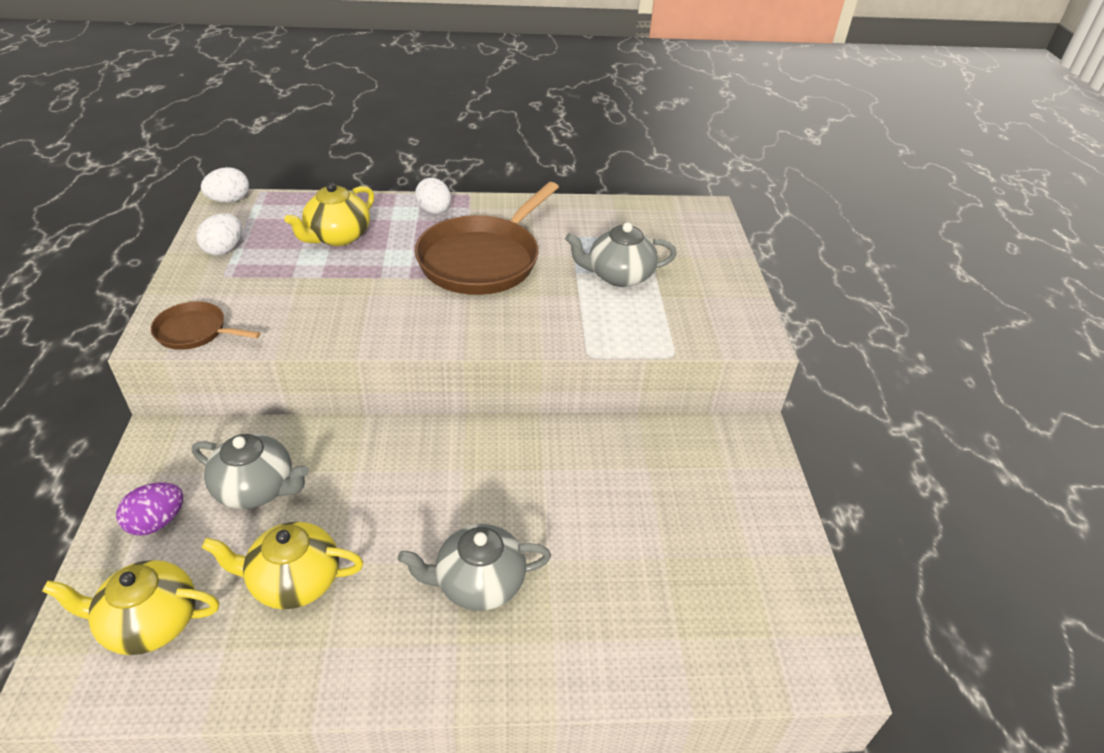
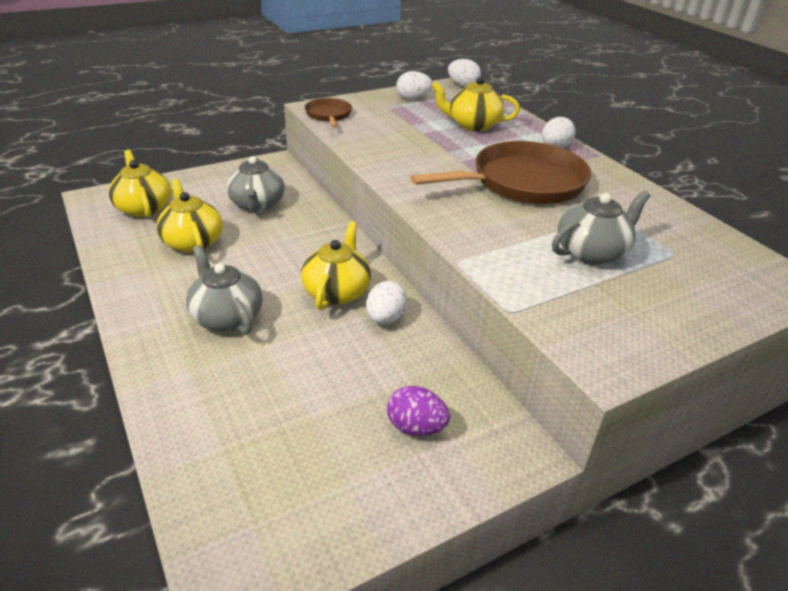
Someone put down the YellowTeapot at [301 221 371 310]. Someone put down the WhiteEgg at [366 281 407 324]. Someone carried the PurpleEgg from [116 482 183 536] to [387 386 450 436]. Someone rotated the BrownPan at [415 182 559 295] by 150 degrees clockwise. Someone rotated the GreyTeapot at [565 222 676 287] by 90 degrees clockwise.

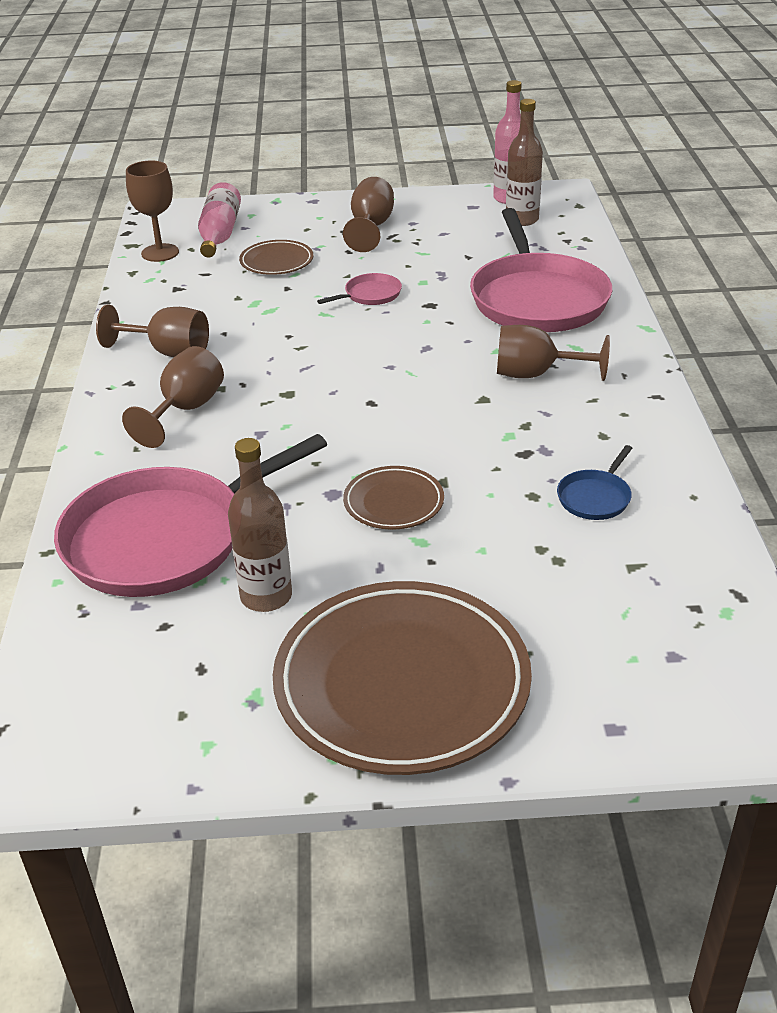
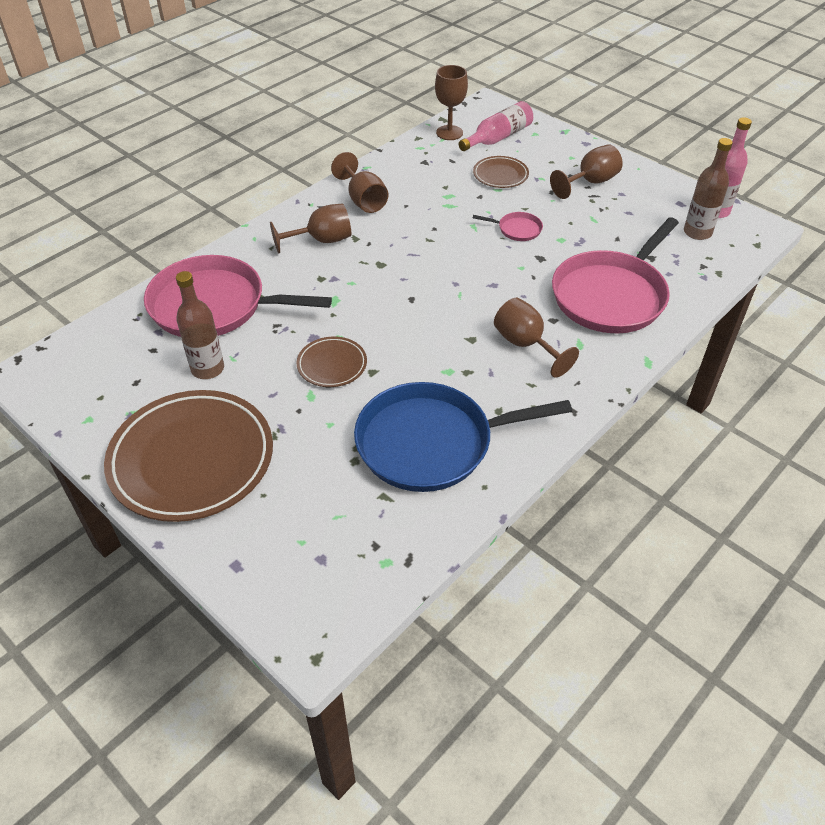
Someone scaled the BluePan at [557 445 632 520] by 2.42.

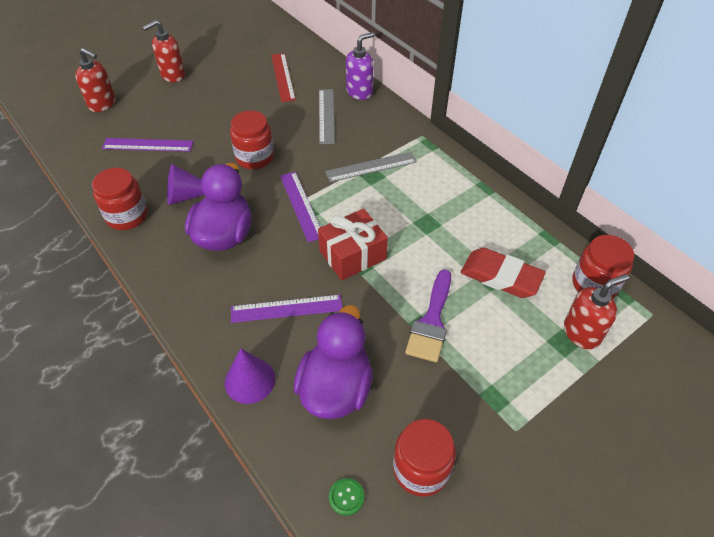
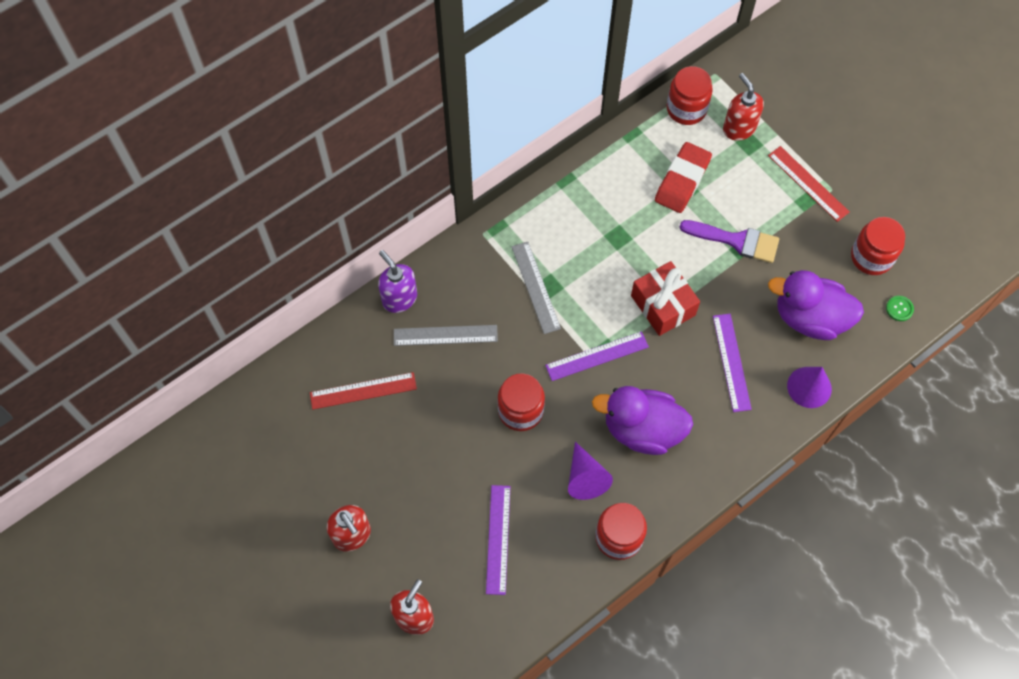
Someone put down the RedRuler at [768 146 850 222].

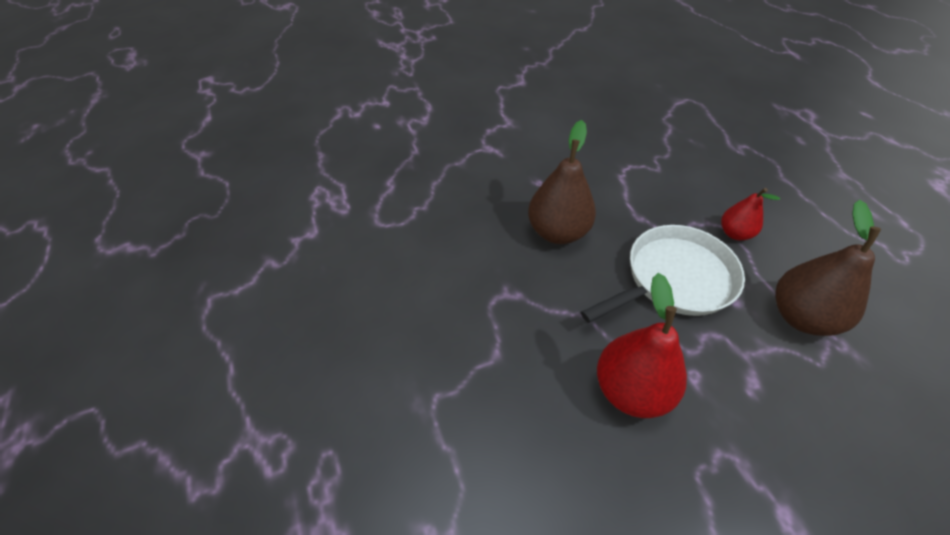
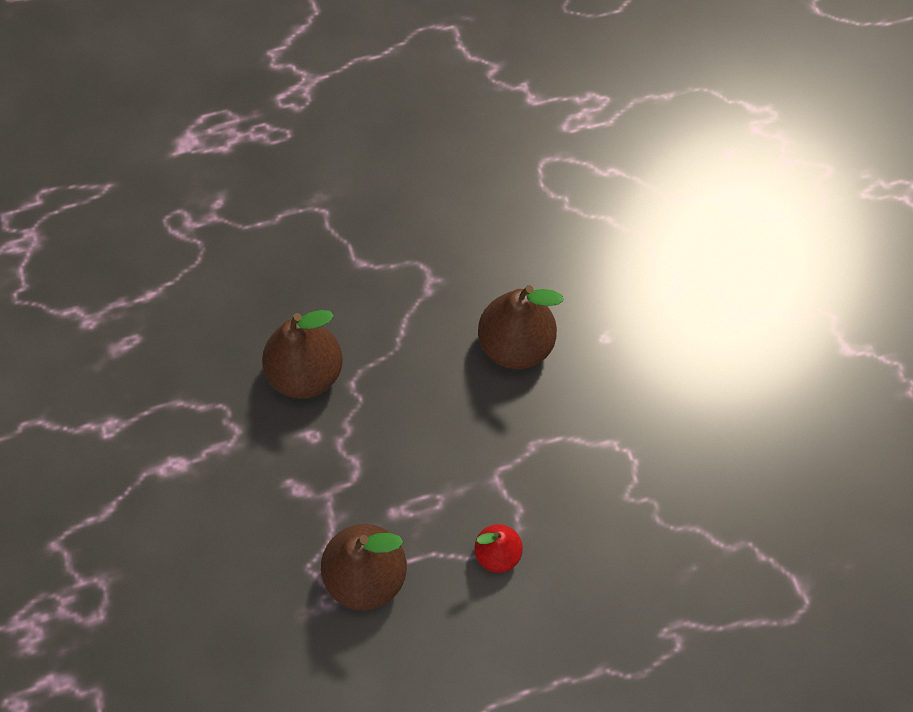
Someone repainted the RedPear at [597 273 687 418], which became the BrownPear at [262 310 343 399]. Someone took away the WhitePan at [581 225 745 323].

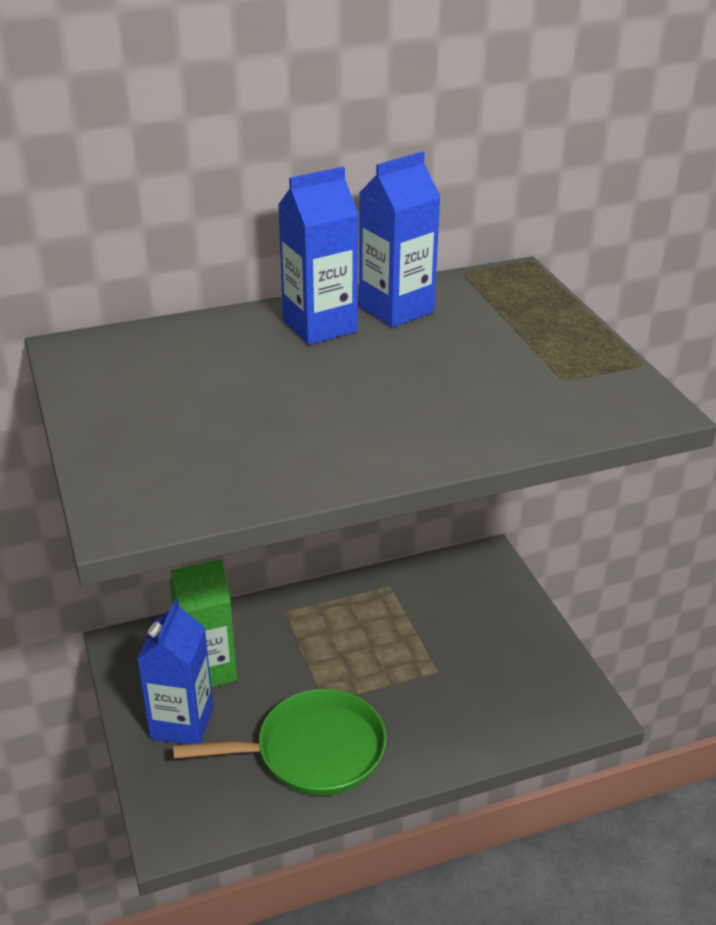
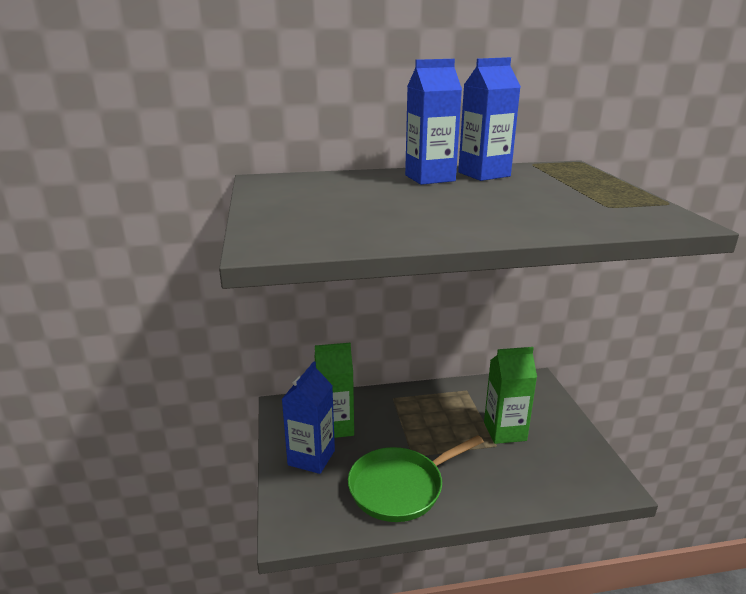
Someone rotated the GreenPan at [173 689 387 796] by 150 degrees clockwise. Someone put down the GreenCarton at [484 347 537 444].

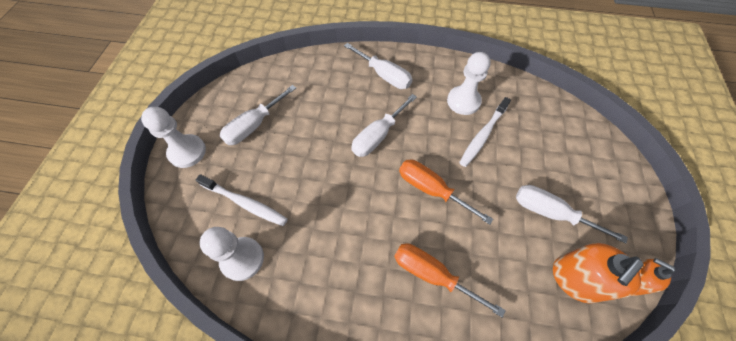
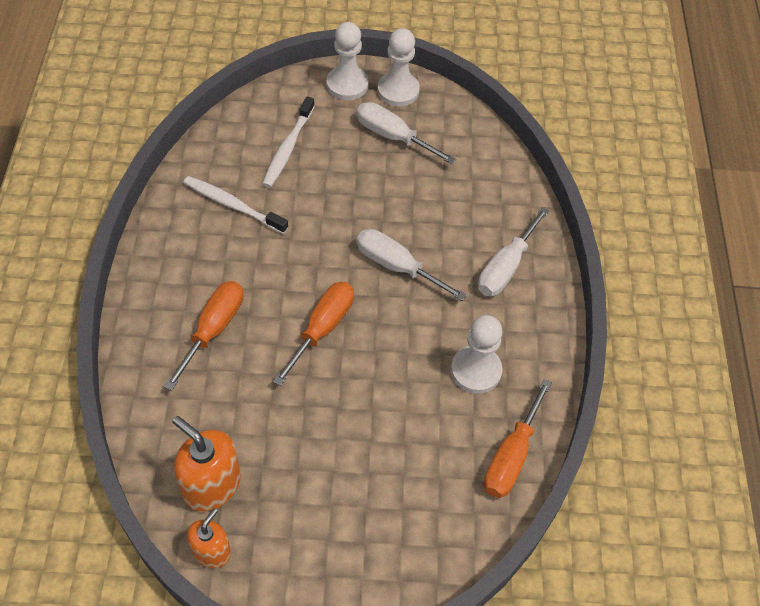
Someone carried the WhiteToothbrush from [459 97 511 167] to [183 176 288 234]. Someone carried the WhitePawn from [199 227 264 281] to [377 28 420 106]. Someone put down the OrangeScrewdriver at [484 379 552 498]. Someone took away the WhiteScrewdriver at [516 185 628 244].

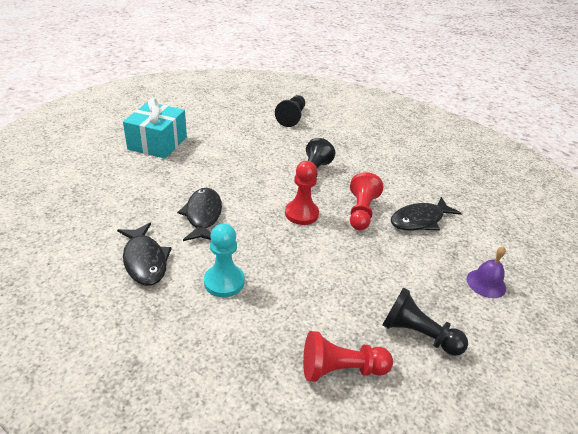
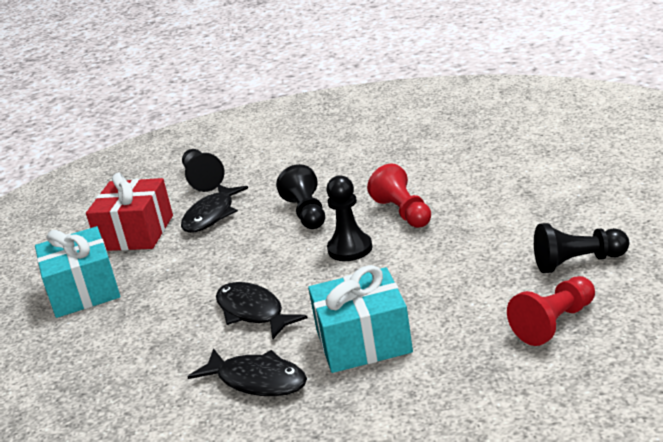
Someone put down the RedGift at [86 173 173 251]. Someone carried the BlackFish from [391 197 462 231] to [181 184 248 233]. Someone swapped the TurquoisePawn at [204 224 245 297] for the TurquoiseGift at [308 265 413 373]. Someone repainted the RedPawn at [285 161 319 225], which became the BlackPawn at [326 175 372 261]. Someone took away the PurpleBell at [467 246 506 298].

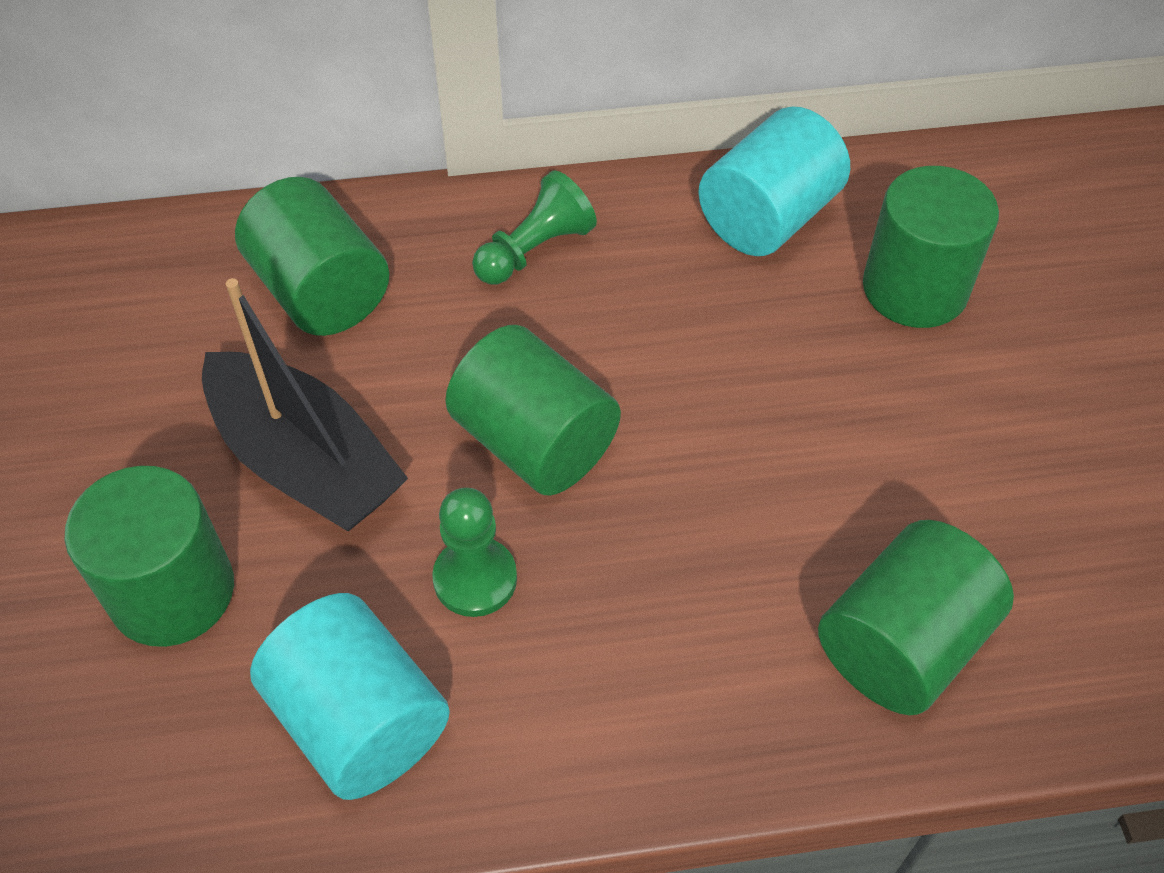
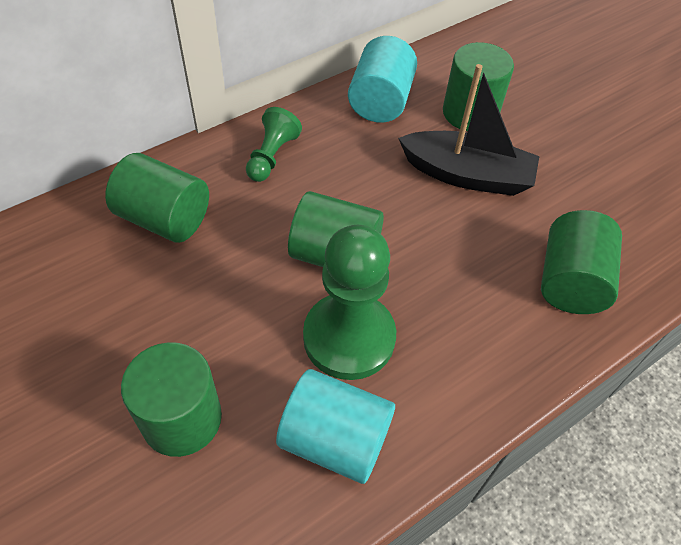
Someone scaled the GreenPawn at [432 488 517 617] by 1.86. Someone carried the BlackBoat from [202 278 408 532] to [398 64 539 196].

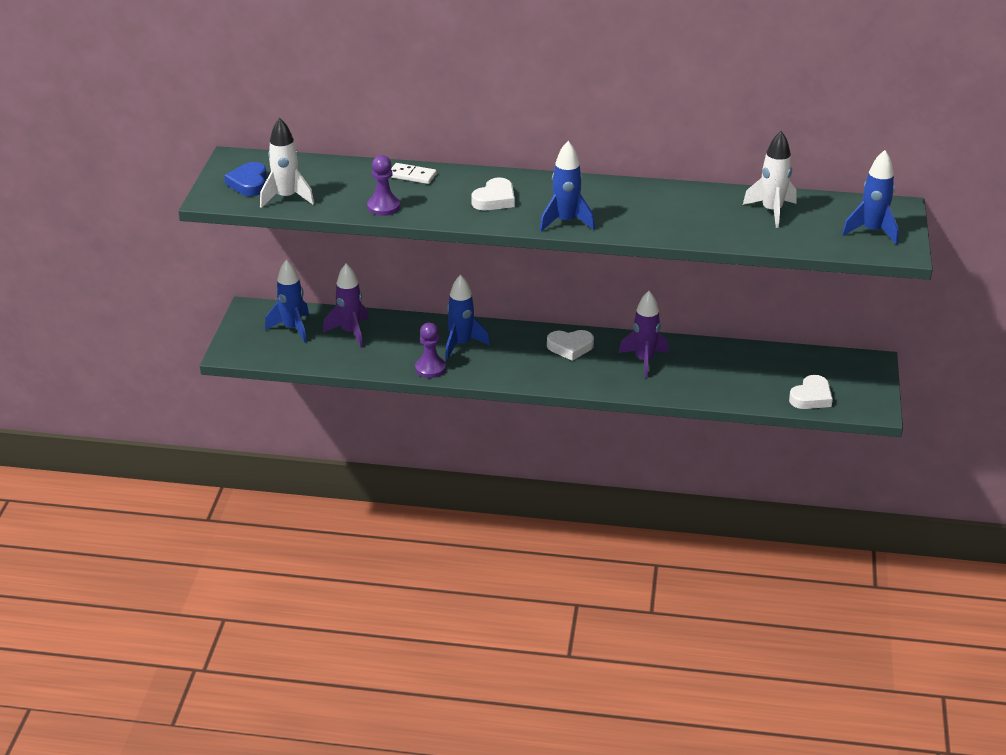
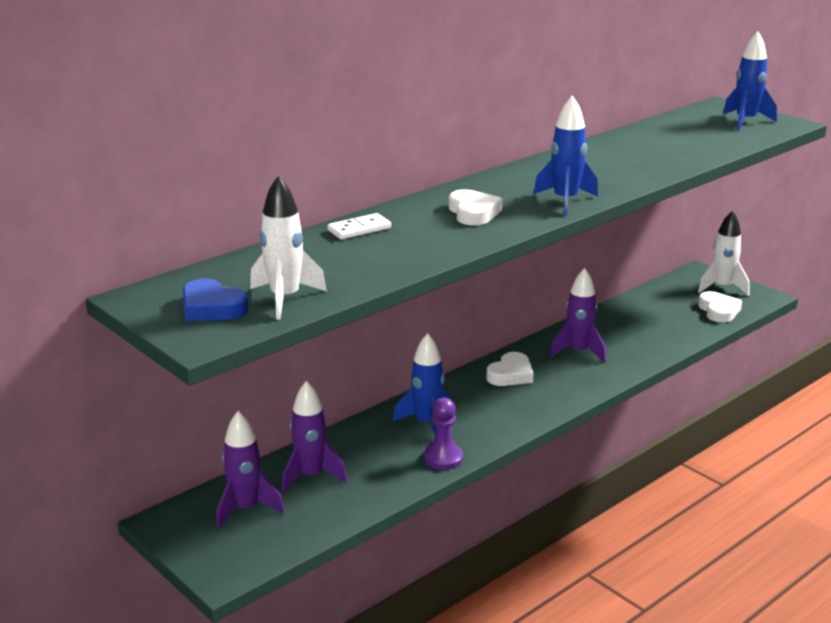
Someone repainted the BlueRocket at [265 259 309 343], which became the PurpleRocket at [216 411 285 529]. Someone carried the WhiteRocket from [743 131 797 228] to [698 210 749 296]. Someone took away the PurplePawn at [367 155 400 216].

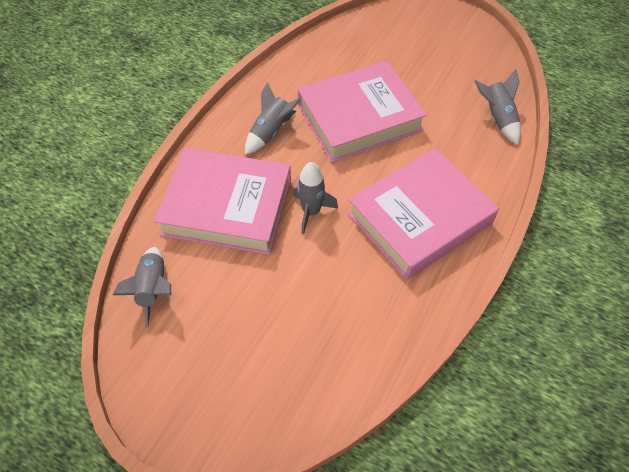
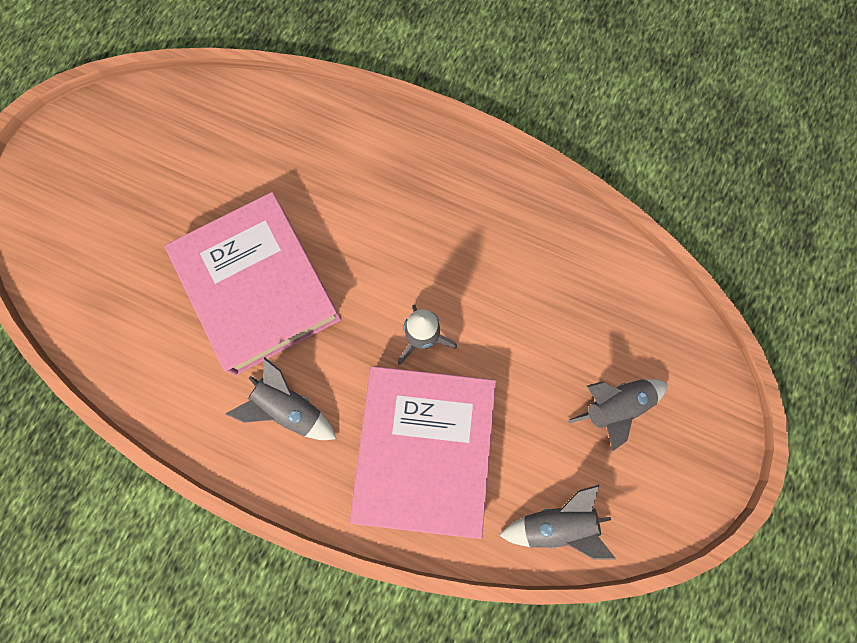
Someone carried the GreyRocket from [474 69 521 145] to [568 379 668 451]. Someone took away the PinkBook at [347 148 499 280].

